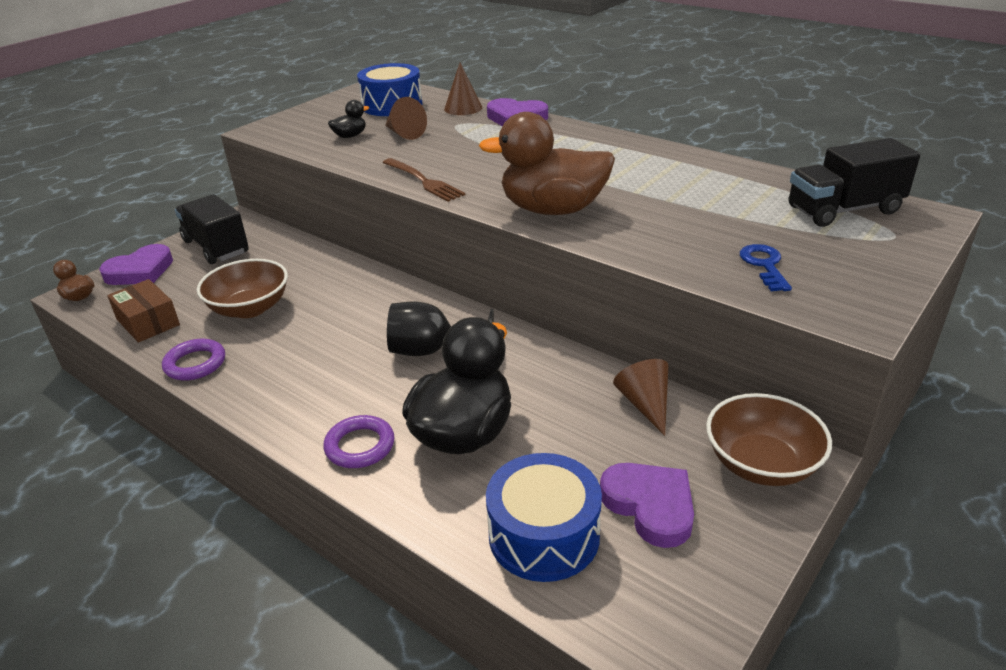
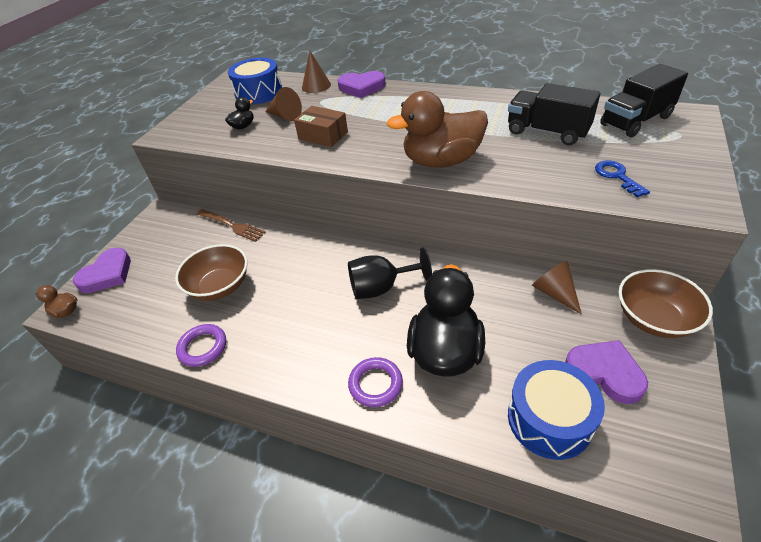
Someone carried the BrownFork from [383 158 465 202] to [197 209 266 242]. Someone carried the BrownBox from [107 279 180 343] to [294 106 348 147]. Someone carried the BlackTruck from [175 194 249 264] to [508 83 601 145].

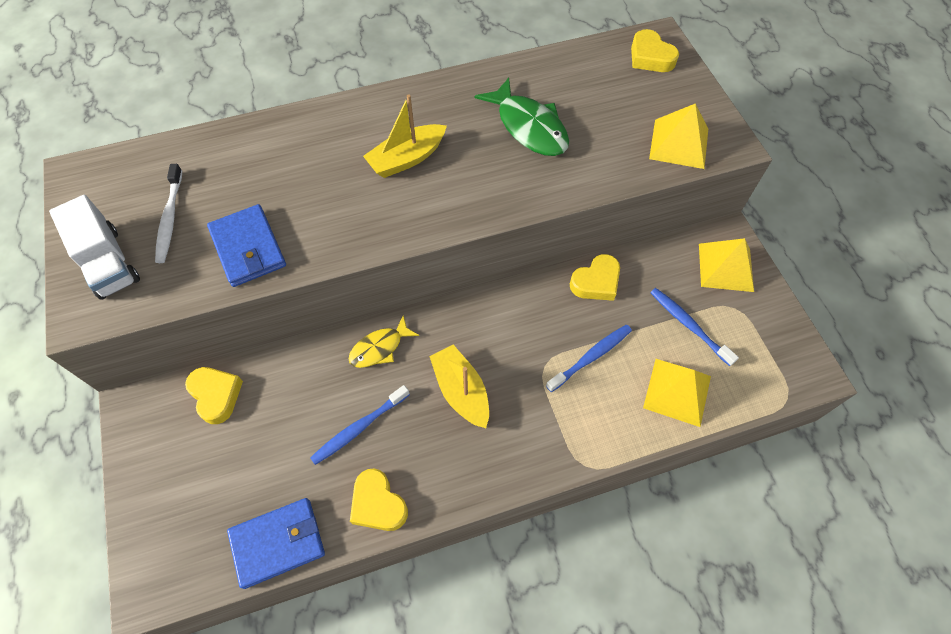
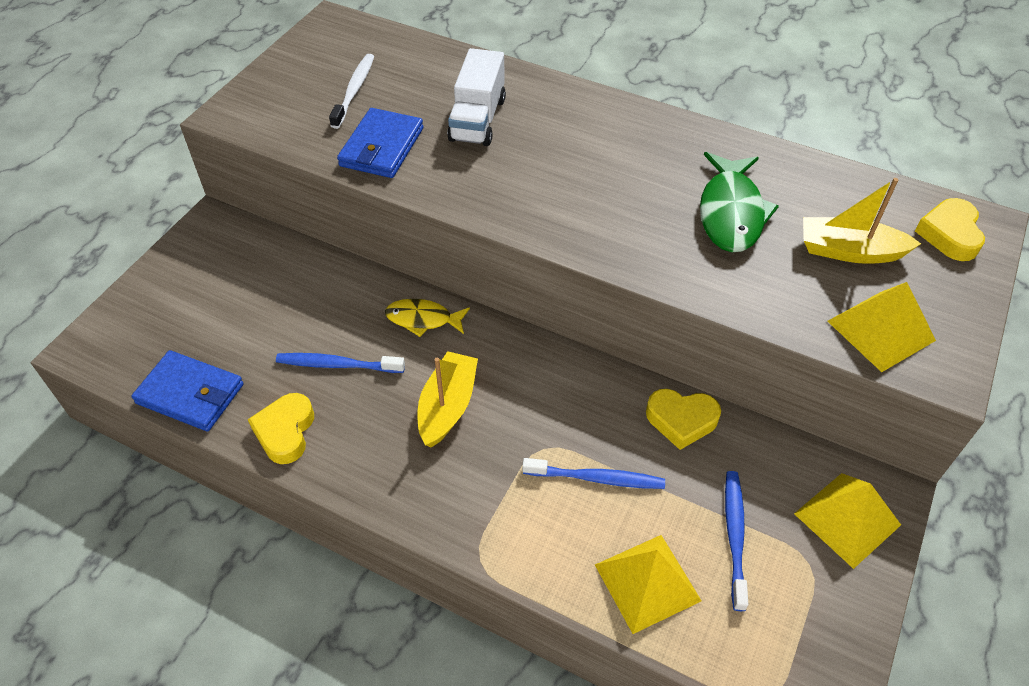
Someone rotated the WhiteToothbrush at [155 164 182 263] by 150 degrees clockwise. Someone carried the WhiteTruck from [49 195 140 300] to [447 48 506 146]. Someone carried the YellowBoat from [363 94 447 178] to [803 178 921 264]. Someone took away the YellowHeart at [185 367 243 424].

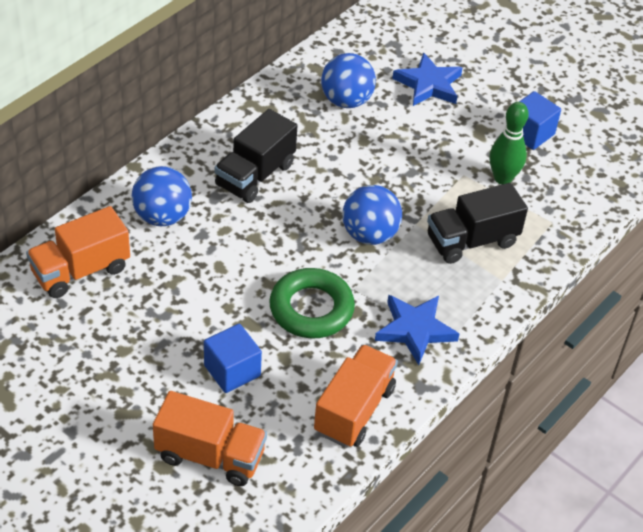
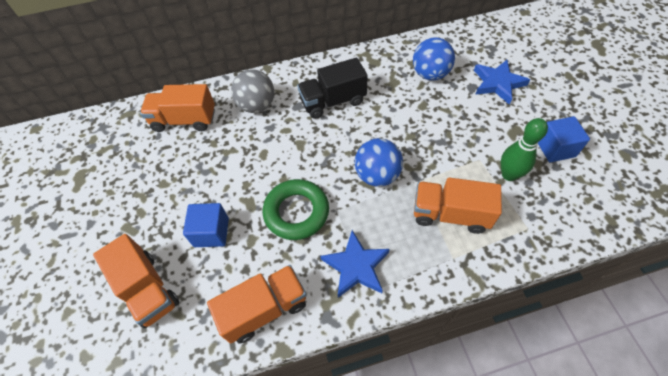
Someone repainted the BlueBall at [132 166 192 226], which became the GreyBall at [231 69 274 113]. Someone repainted the BlackTruck at [427 183 528 264], which became the OrangeTruck at [414 177 502 234].

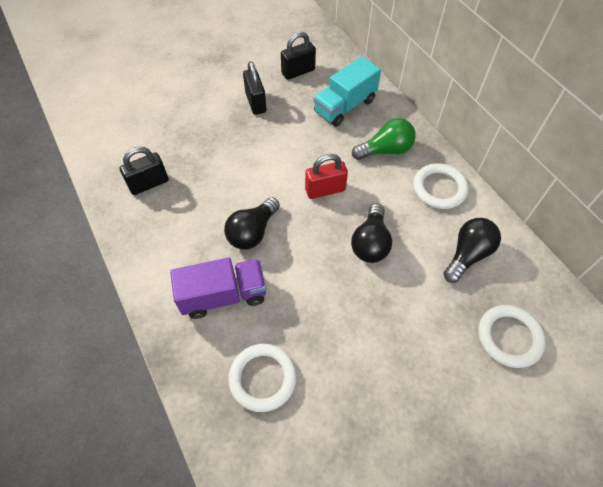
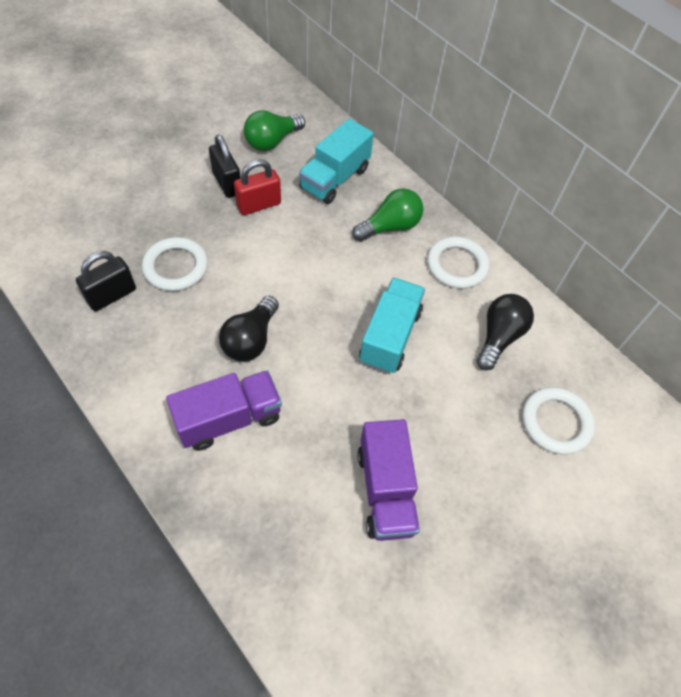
Someone carried the WhiteRing from [228 344 297 412] to [142 237 208 291]. Someone carried the RedPadlock from [305 154 348 199] to [234 159 281 215]. Someone swapped the BlackPadlock at [281 32 316 80] for the GreenLightBulb at [244 110 305 151]. Someone put down the PurpleTruck at [357 419 420 541]. Someone swapped the BlackLightBulb at [351 204 392 263] for the TurquoiseTruck at [359 278 425 374].

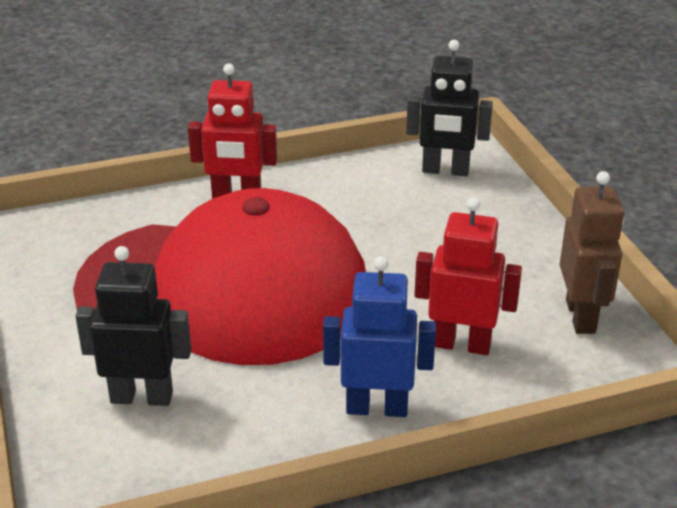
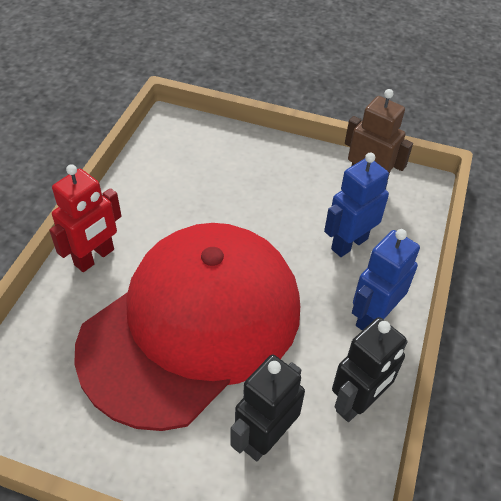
Someone repainted the RedRobot at [414 197 522 355], which became the BlueRobot at [324 152 389 257]. Someone carried the BlackRobot from [406 40 493 176] to [332 317 408 422].

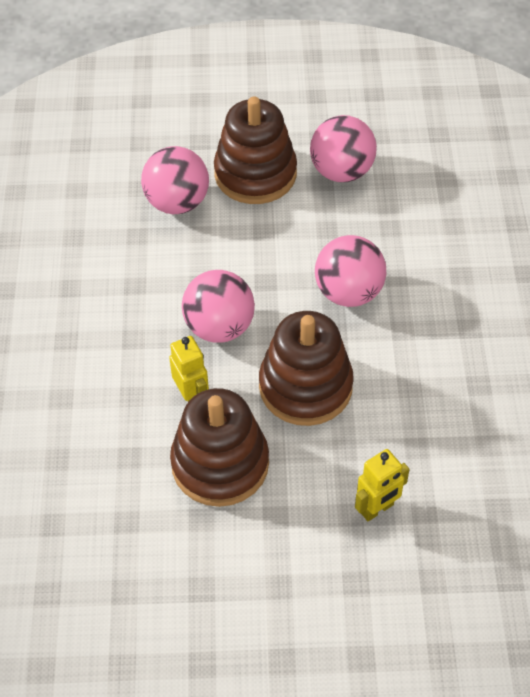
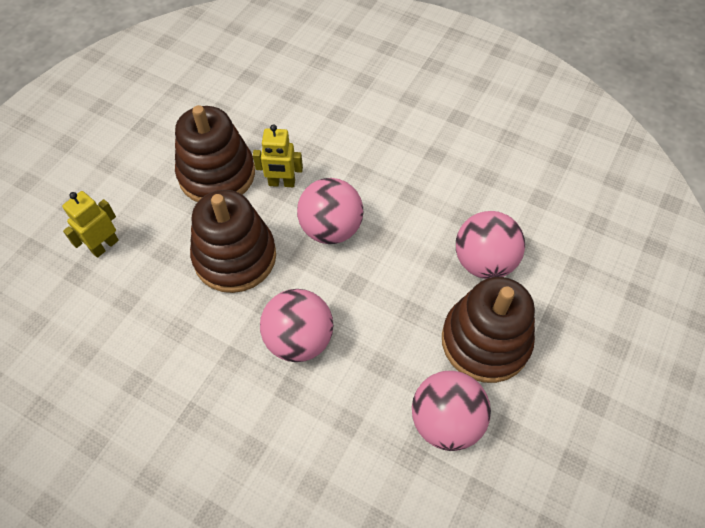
Someone rotated the YellowRobot at [355 449 409 521] by 45 degrees clockwise.

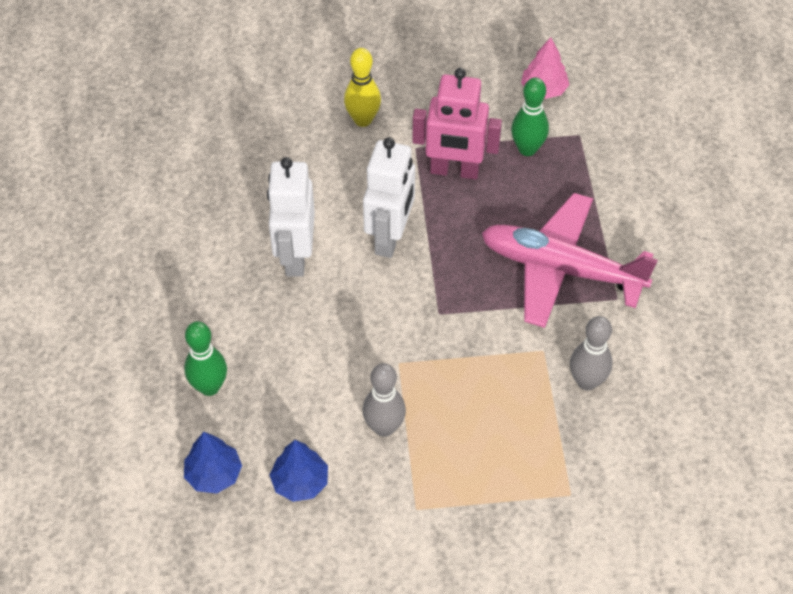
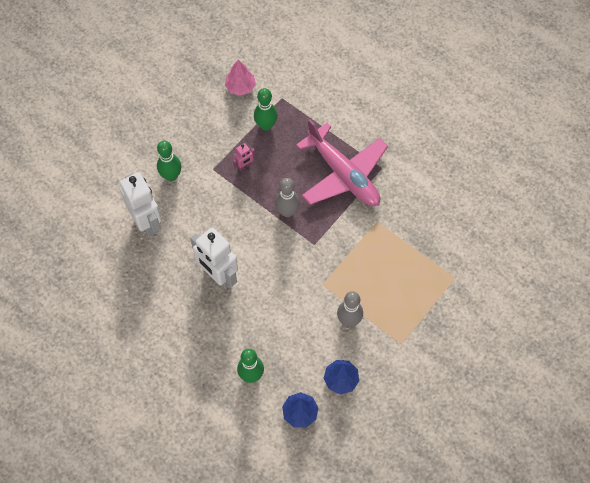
Someone carried the WhiteRobot from [363 137 415 258] to [120 172 162 237]. Someone repainted the YellowBowlingPin at [344 48 381 127], which became the GreenBowlingPin at [157 141 182 181]. Someone scaled the PinkRobot at [412 68 502 179] by 0.45. Someone carried the GreyBowlingPin from [570 316 613 390] to [275 178 300 217]. Someone rotated the PinkPlane at [482 193 658 328] by 105 degrees counterclockwise.

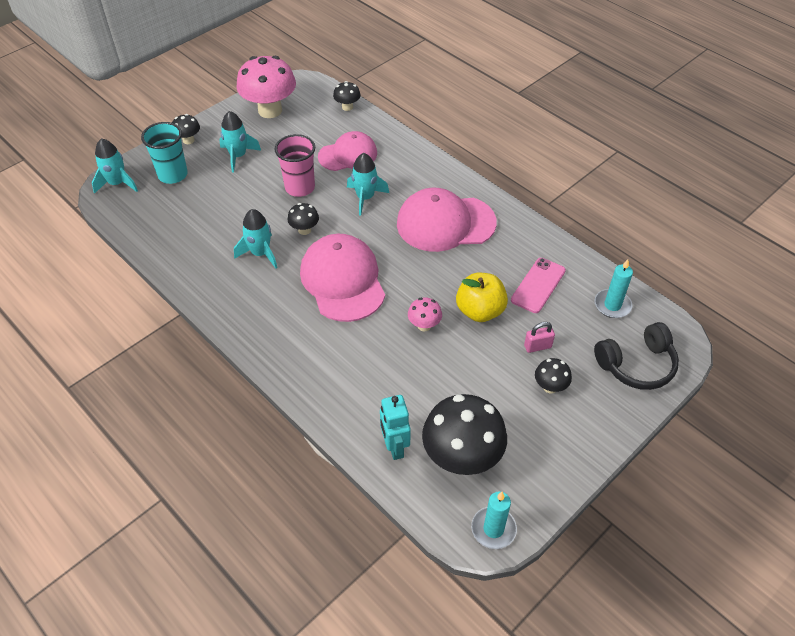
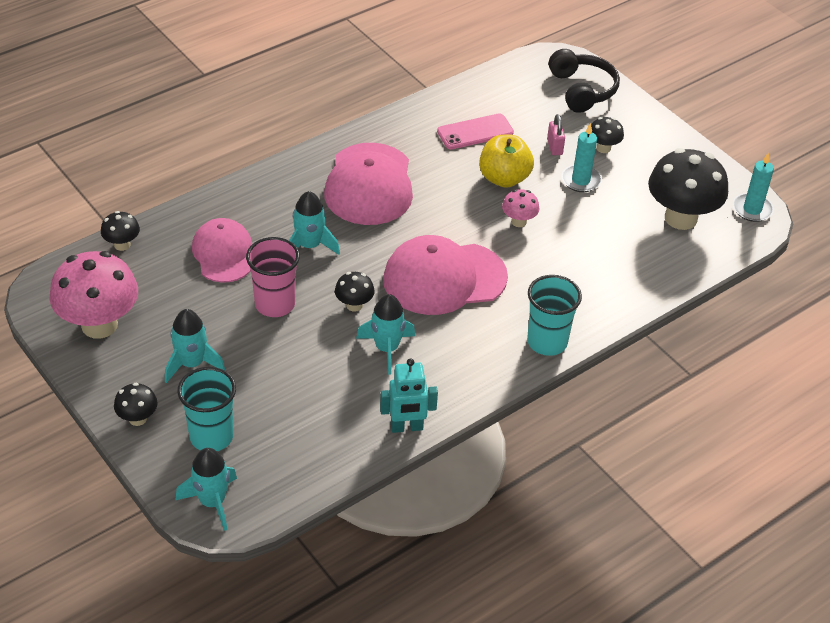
Someone carried the TurquoiseRobot from [380 395 411 460] to [380 358 438 433]. Someone rotated the PinkPhone at [511 258 566 313] by 60 degrees counterclockwise. Someone put down the TurquoiseCup at [527 275 582 356]. Someone carried the TurquoiseCandle from [595 259 633 318] to [561 123 602 192].

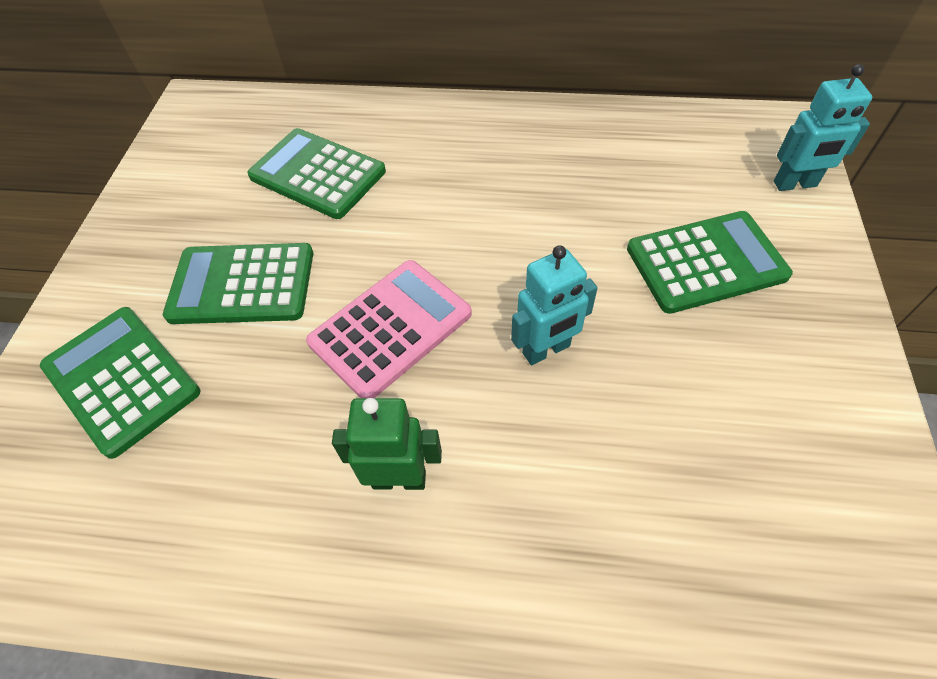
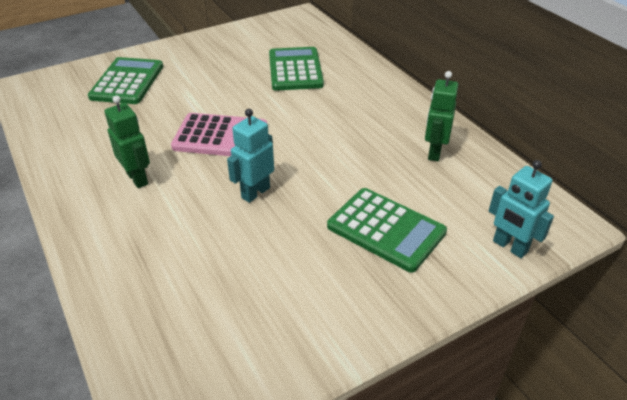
Someone rotated the TurquoiseRobot at [511 245 598 365] by 105 degrees clockwise. Someone put down the GreenRobot at [425 71 458 161]. Someone took away the GreenCalculator at [163 243 313 324].

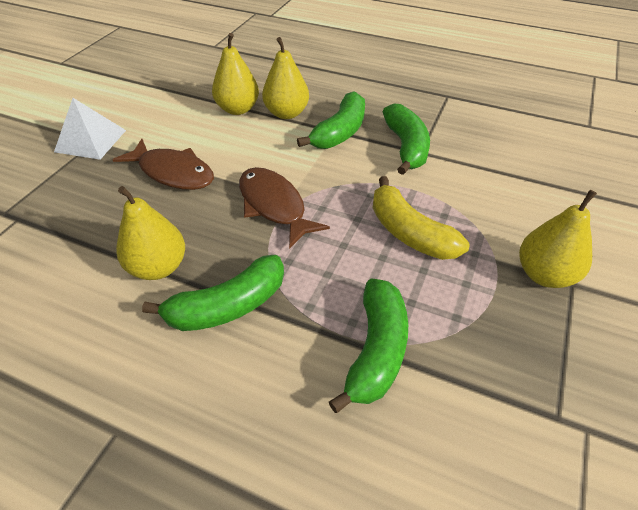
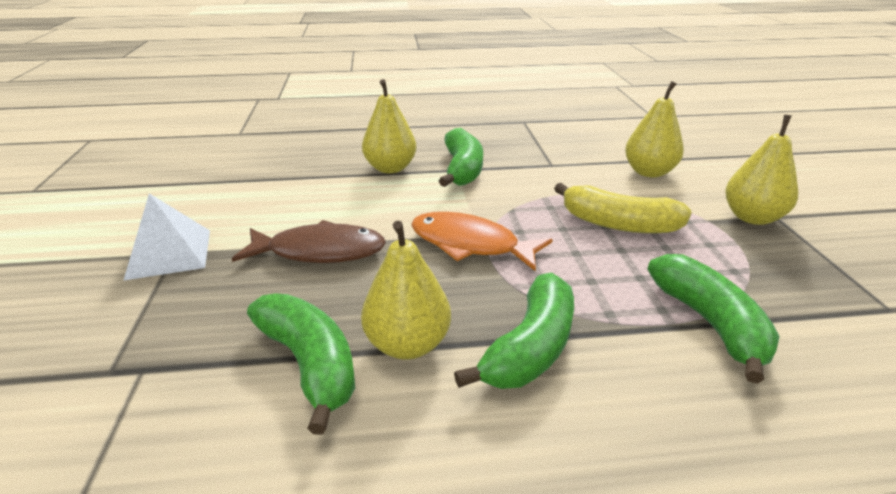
Someone carried the GreenBanana from [383 104 430 175] to [247 293 355 435]. Someone repainted the BrownFish at [239 167 330 249], which became the OrangeFish at [411 212 553 271]. Someone carried the YellowPear from [212 33 259 115] to [625 81 684 178].

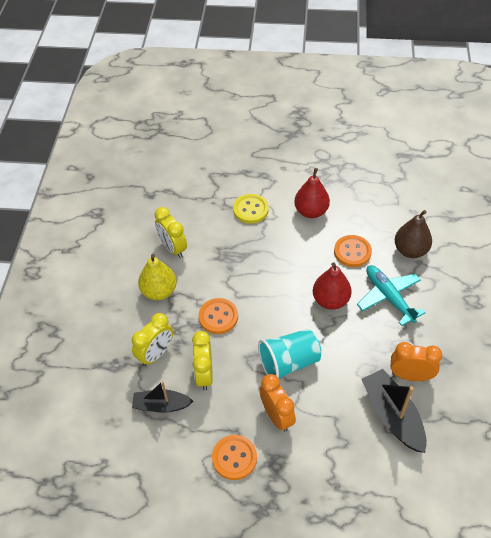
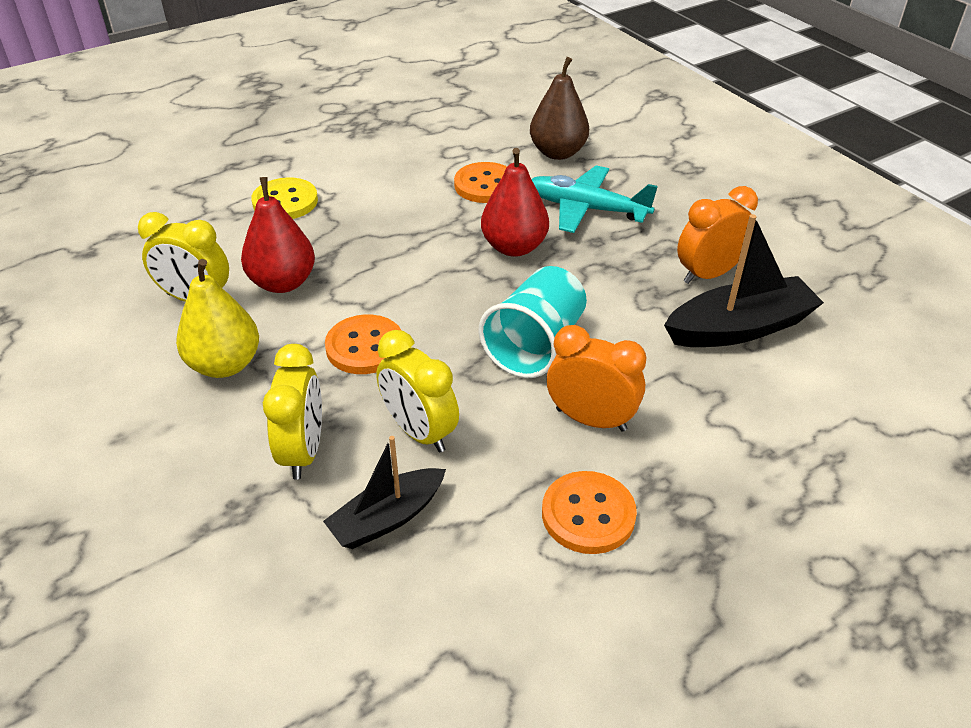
Someone carried the RedPear from [294 168 330 218] to [241 177 315 293]. Someone rotated the BlackBoat at [362 369 427 453] by 135 degrees clockwise.

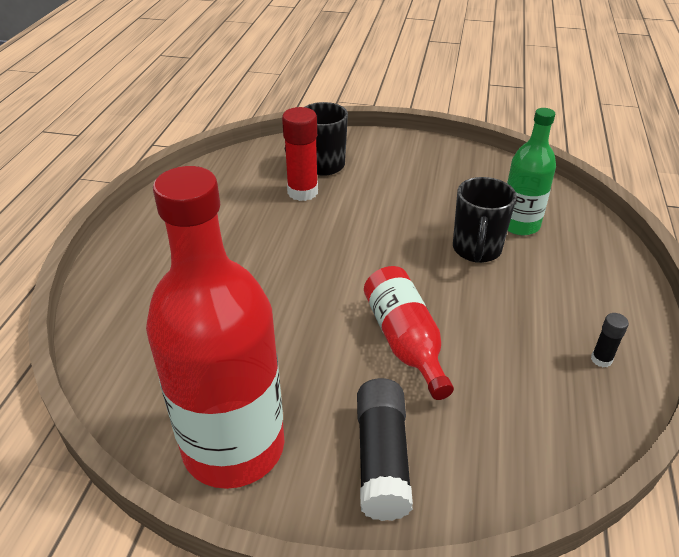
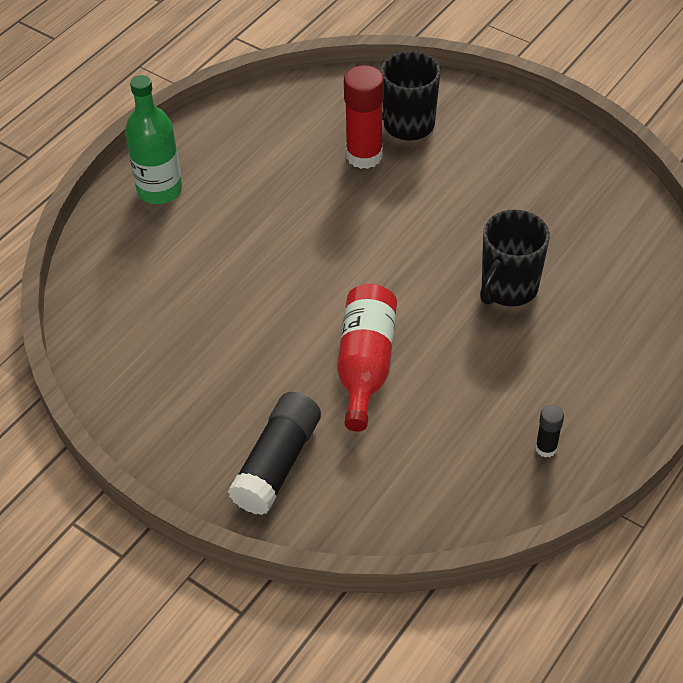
Someone carried the GreenBottle from [507 108 556 235] to [125 75 182 204]. Someone took away the RedBottle at [146 166 285 489].

